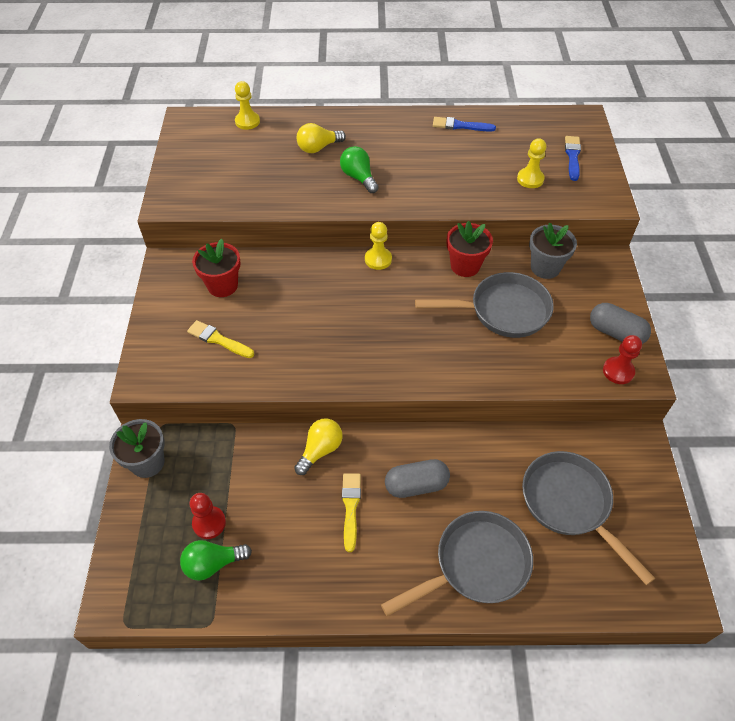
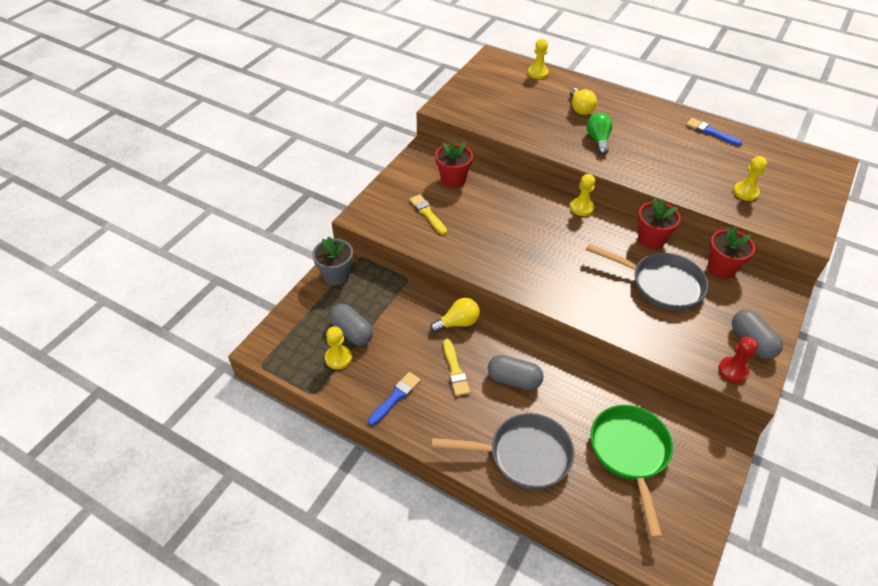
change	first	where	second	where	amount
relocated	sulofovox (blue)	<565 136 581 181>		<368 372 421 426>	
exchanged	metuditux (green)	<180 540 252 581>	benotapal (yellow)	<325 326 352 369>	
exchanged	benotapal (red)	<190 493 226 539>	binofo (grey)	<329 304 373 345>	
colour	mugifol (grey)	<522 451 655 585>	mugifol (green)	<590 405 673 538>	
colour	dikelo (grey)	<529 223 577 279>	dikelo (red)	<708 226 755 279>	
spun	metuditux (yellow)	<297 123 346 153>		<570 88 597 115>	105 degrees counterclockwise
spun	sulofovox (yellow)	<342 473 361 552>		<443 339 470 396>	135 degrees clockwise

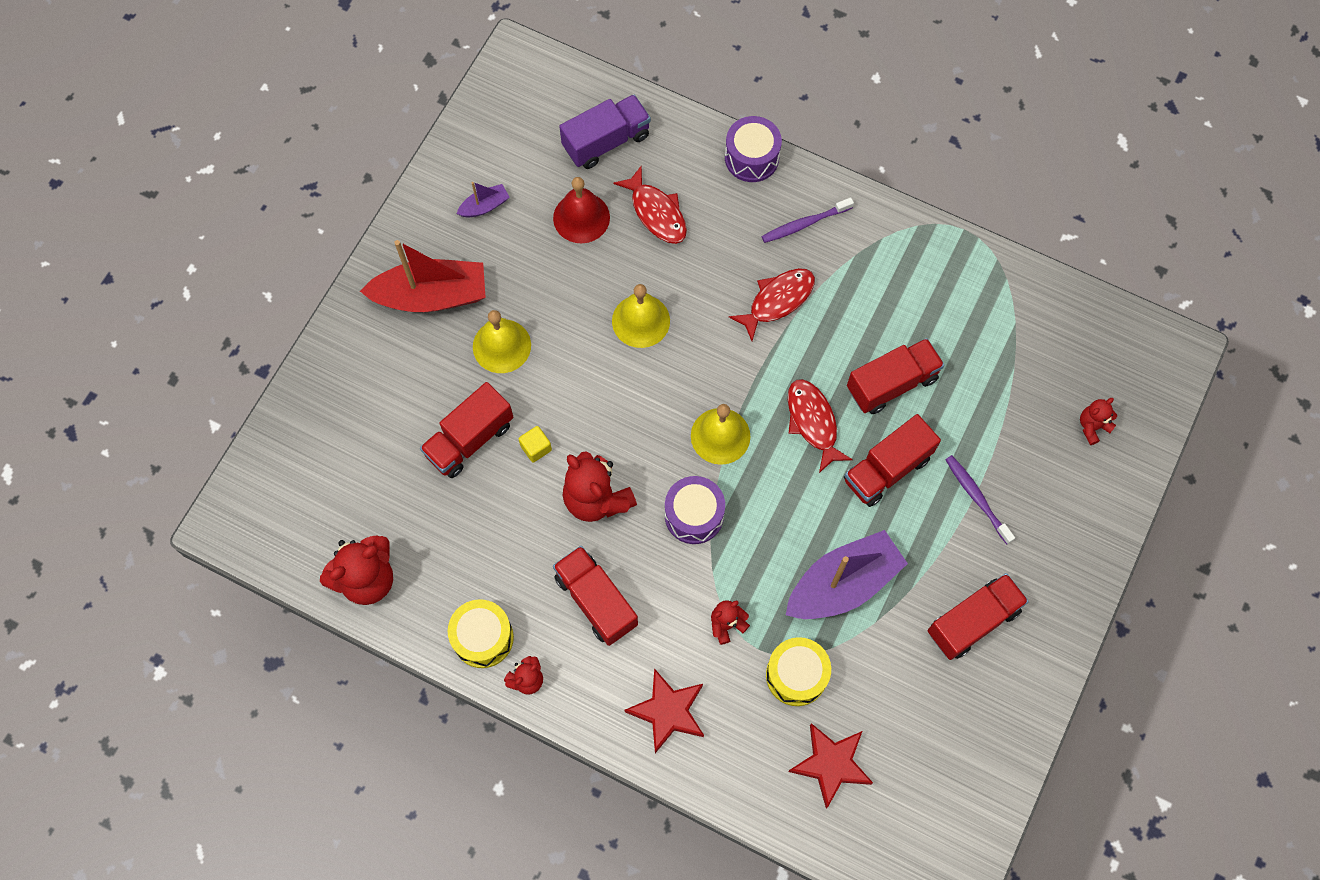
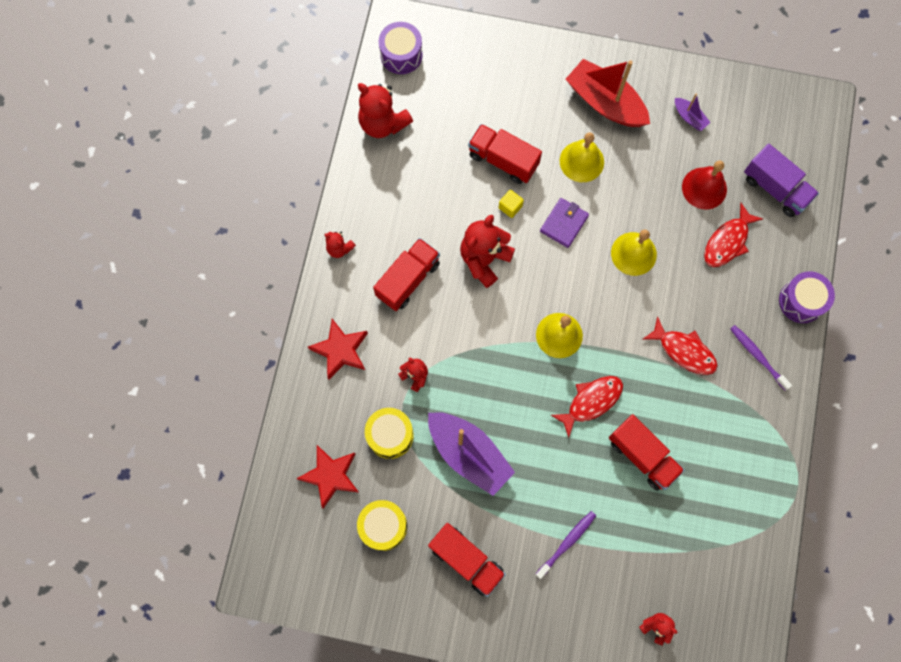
change	first	where	second	where	amount
missing	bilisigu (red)	<844 414 941 507>			
appeared			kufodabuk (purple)	<540 198 589 248>	
relocated	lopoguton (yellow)	<448 599 514 668>		<357 500 407 551>	
relocated	lopoguton (purple)	<665 476 725 544>		<379 22 423 74>	
spun	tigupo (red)	<360 240 486 312>		<566 59 650 127>	150 degrees clockwise

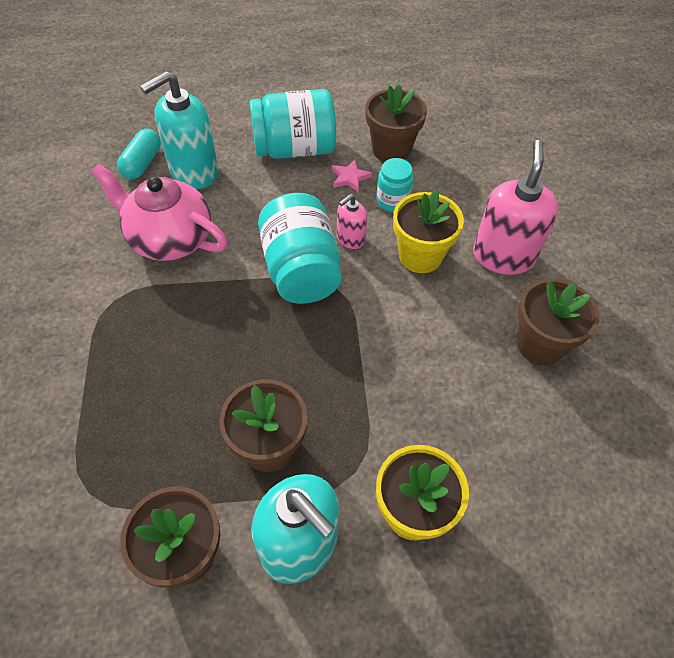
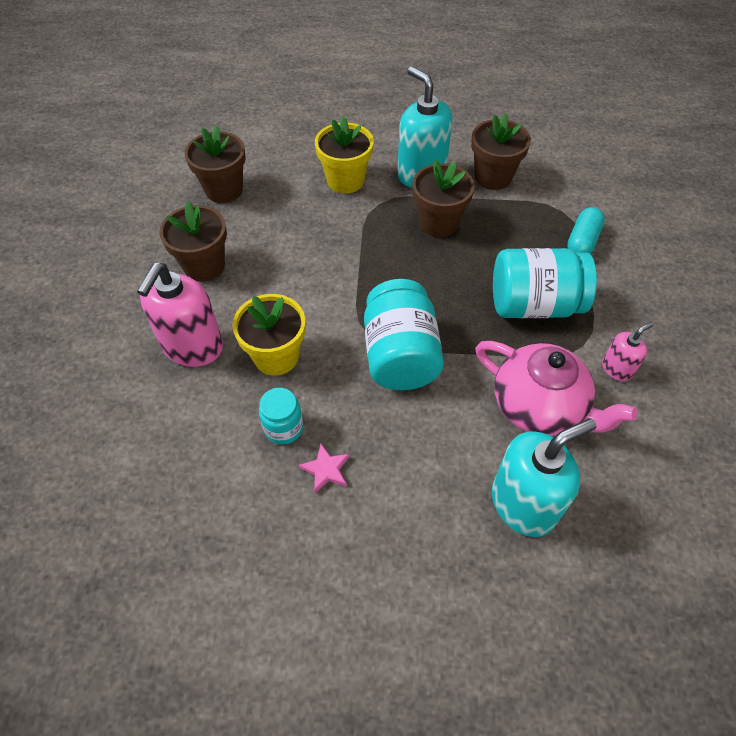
change	first	where	second	where	amount
relocated	binofo (turquoise)	<117 129 161 179>		<567 207 605 254>	
relocated	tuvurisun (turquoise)	<250 89 336 159>		<493 248 597 318>	
relocated	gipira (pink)	<337 194 367 249>		<602 322 654 381>	
relocated	dikelo (brown)	<365 84 427 162>		<185 126 246 203>	

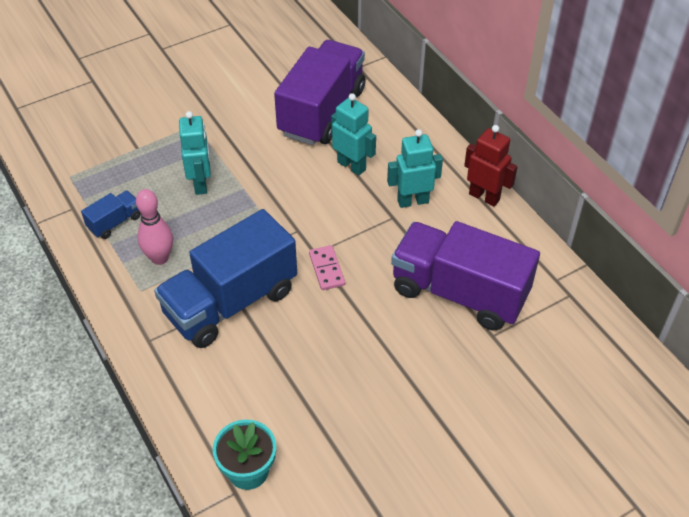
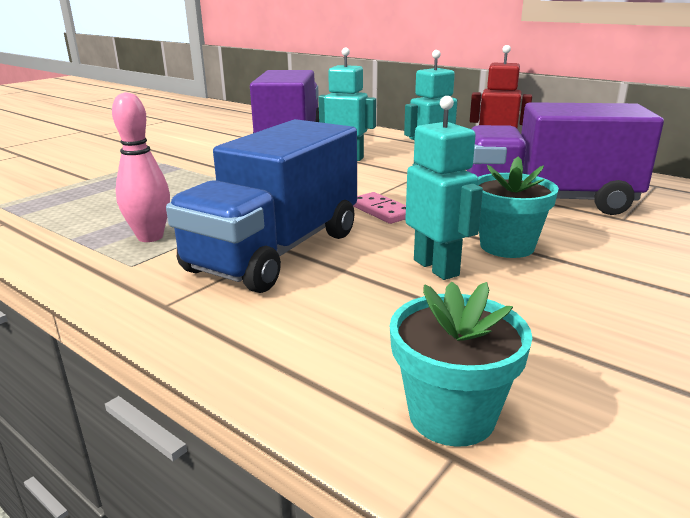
change	first	where	second	where	amount
missing	bilisigu (blue)	<81 190 141 239>			
appeared			dikelo (turquoise)	<478 157 559 258>	
relocated	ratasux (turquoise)	<179 111 211 195>		<405 96 483 280>	

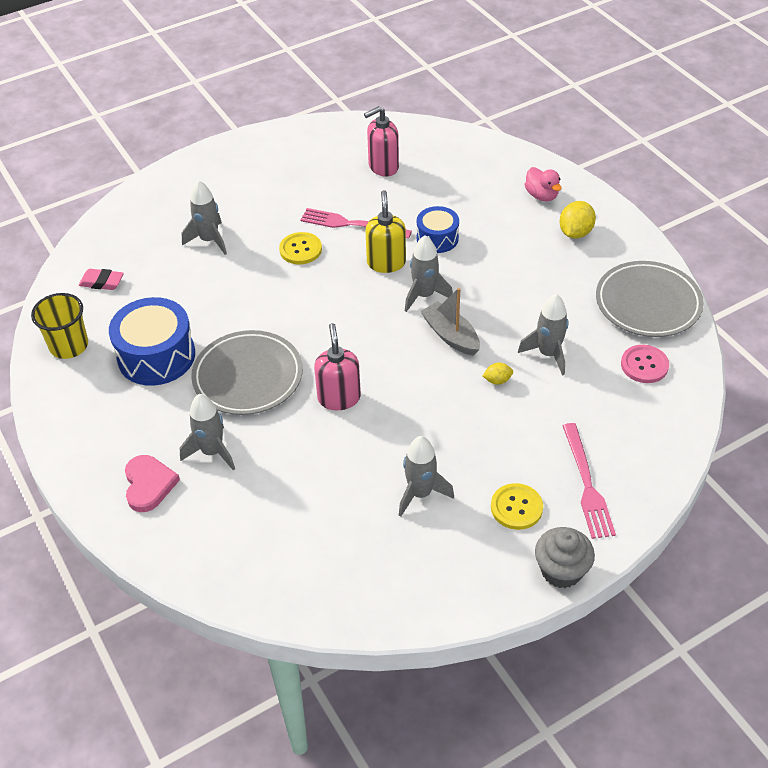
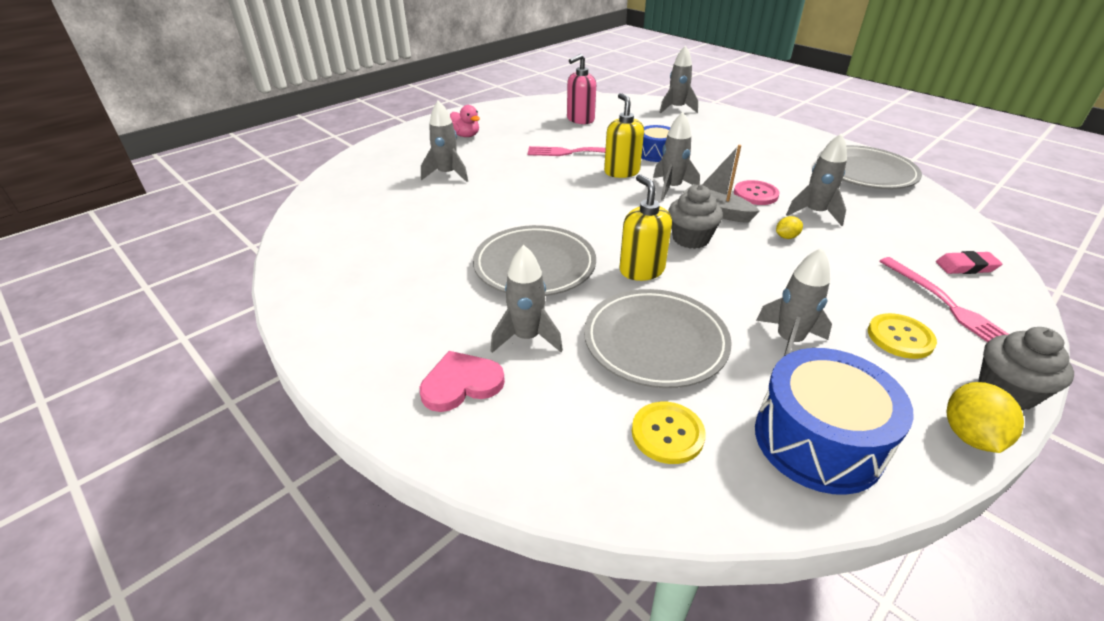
change	first	where	second	where	amount
missing	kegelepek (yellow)	<31 293 88 359>			
appeared			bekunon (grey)	<584 289 732 388>	
appeared			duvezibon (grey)	<659 45 698 113>	
appeared			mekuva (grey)	<668 184 723 249>	
relocated	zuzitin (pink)	<79 269 124 290>		<936 251 1002 274>	
relocated	lopoguton (blue)	<109 297 195 386>		<755 348 914 495>	
relocated	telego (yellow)	<279 232 322 264>		<632 402 706 464>	
relocated	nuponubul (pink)	<524 167 562 201>		<450 105 480 137>	
relocated	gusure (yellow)	<559 201 596 239>		<947 382 1024 453>	
relocated	telego (pink)	<621 345 669 383>		<734 180 780 205>	
colour	gipira (pink)	<314 323 361 410>	gipira (yellow)	<619 174 672 281>	
spun	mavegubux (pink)	<125 455 180 512>		<420 351 505 412>	90 degrees counterclockwise

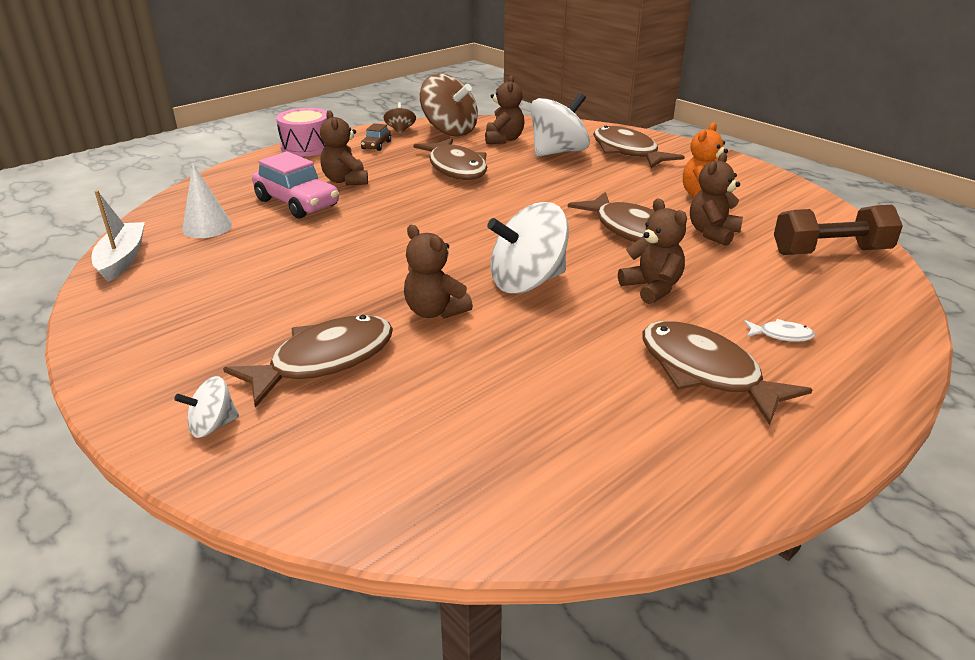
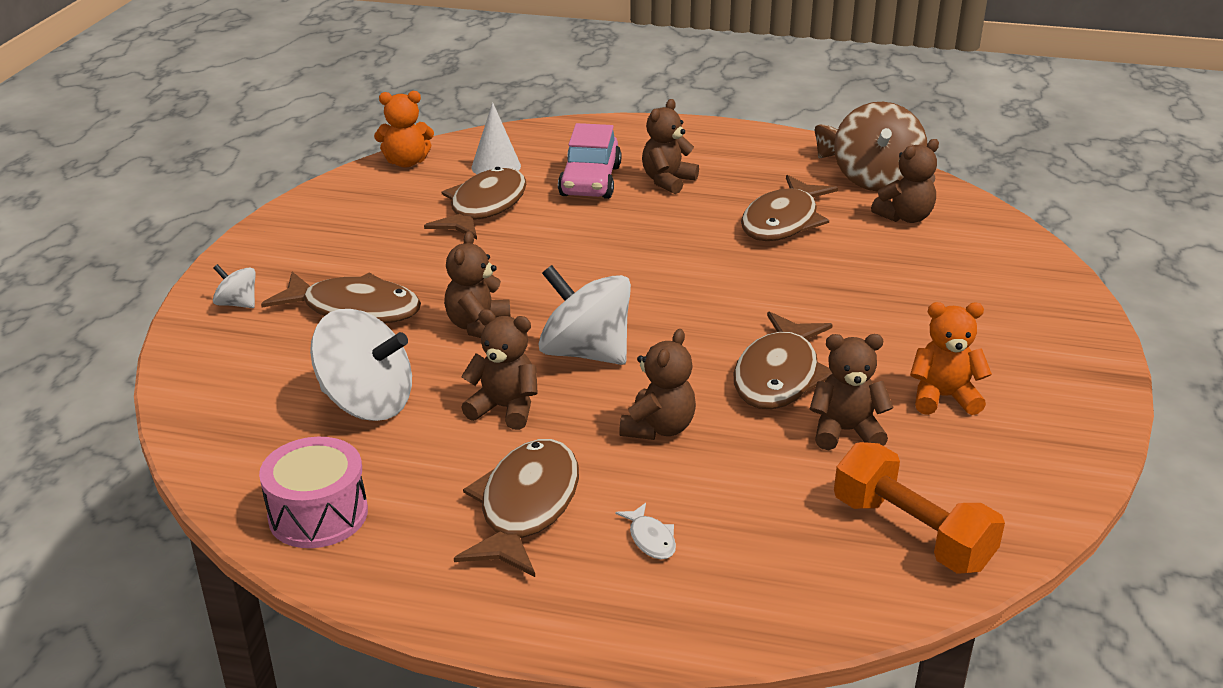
change	first	where	second	where	amount
missing	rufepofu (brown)	<361 123 391 151>			
appeared			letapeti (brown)	<461 309 538 430>	
relocated	lopoguton (pink)	<276 108 327 156>		<259 437 368 548>	
relocated	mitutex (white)	<530 93 590 157>		<310 309 412 421>	
relocated	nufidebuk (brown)	<593 126 685 168>		<424 167 526 240>	
exchanged	tigupo (white)	<92 190 145 282>	letapeti (orange)	<374 91 434 168>	
colour	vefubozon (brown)	<774 205 903 255>	vefubozon (orange)	<834 442 1005 574>	

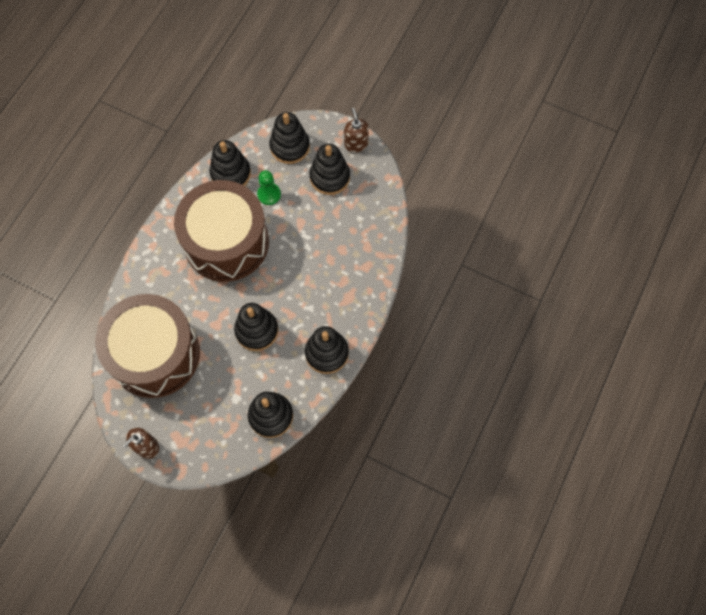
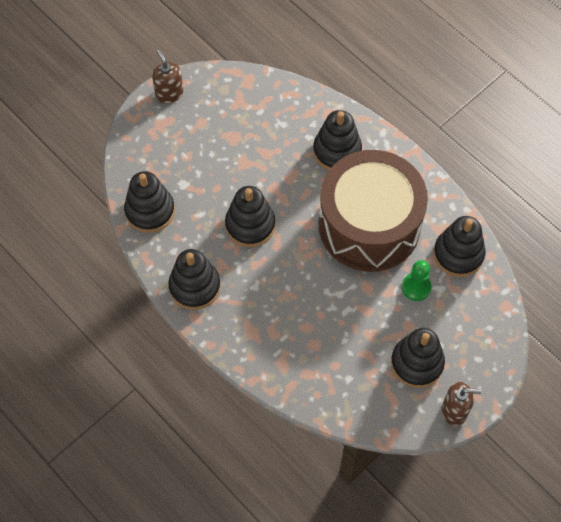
change	first	where	second	where	amount
missing	lopoguton (brown)	<95 294 200 398>			
relocated	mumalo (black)	<269 112 310 164>		<313 110 362 170>	

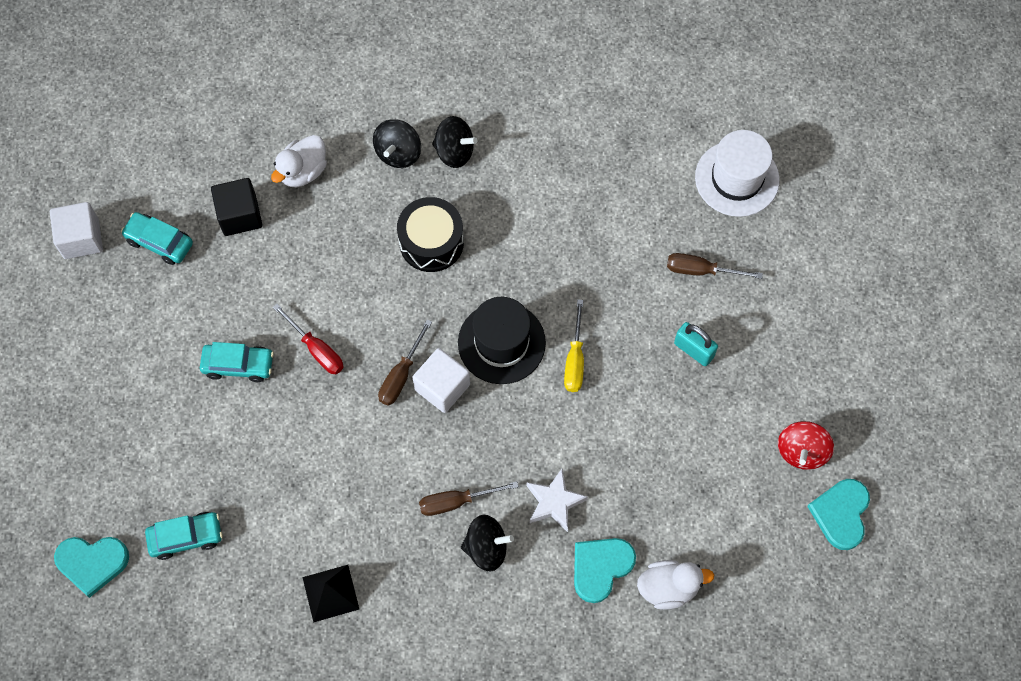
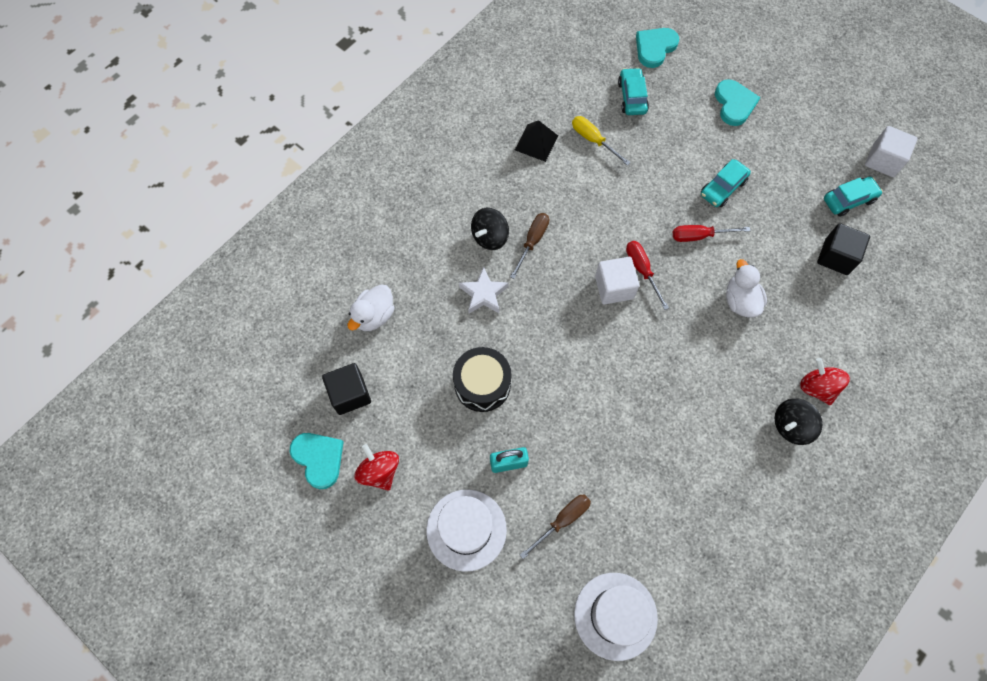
change	first	where	second	where	amount
missing	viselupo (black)	<458 297 546 384>			
appeared			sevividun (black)	<322 363 371 415>	
appeared			viselupo (white)	<426 489 507 572>	
relocated	nuponubul (white)	<271 135 327 187>		<726 259 767 318>	
relocated	lopoguton (black)	<397 197 464 272>		<453 347 512 412>	
relocated	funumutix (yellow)	<564 299 584 392>		<572 116 630 166>	
relocated	mavegubux (turquoise)	<574 538 636 603>		<715 79 761 126>	
colour	mitutex (black)	<373 119 421 168>	mitutex (red)	<800 358 850 405>	
colour	funumutix (brown)	<378 320 432 406>	funumutix (red)	<626 241 669 310>	
spun	rufepofu (turquoise)	<145 512 223 560>		<618 68 649 115>	150 degrees clockwise

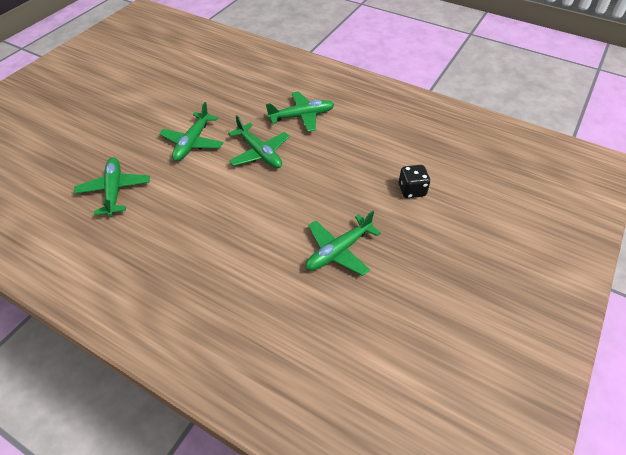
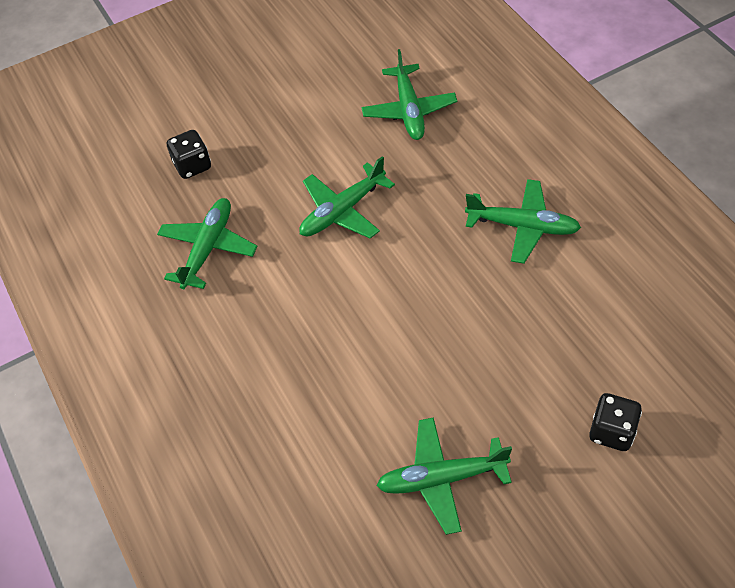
change	first	where	second	where	amount
appeared			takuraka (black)	<167 130 211 179>	
relocated	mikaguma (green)	<228 115 290 168>		<361 49 457 140>	

